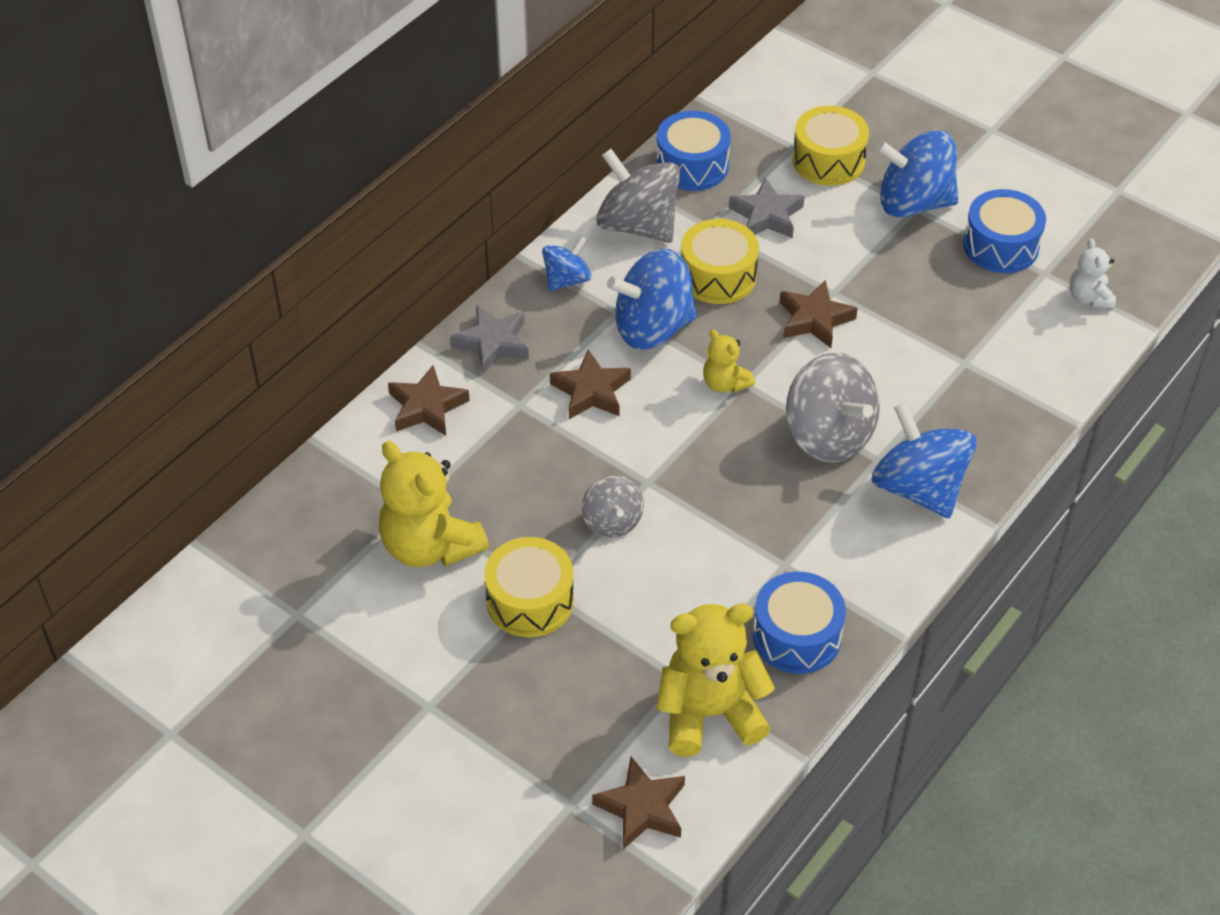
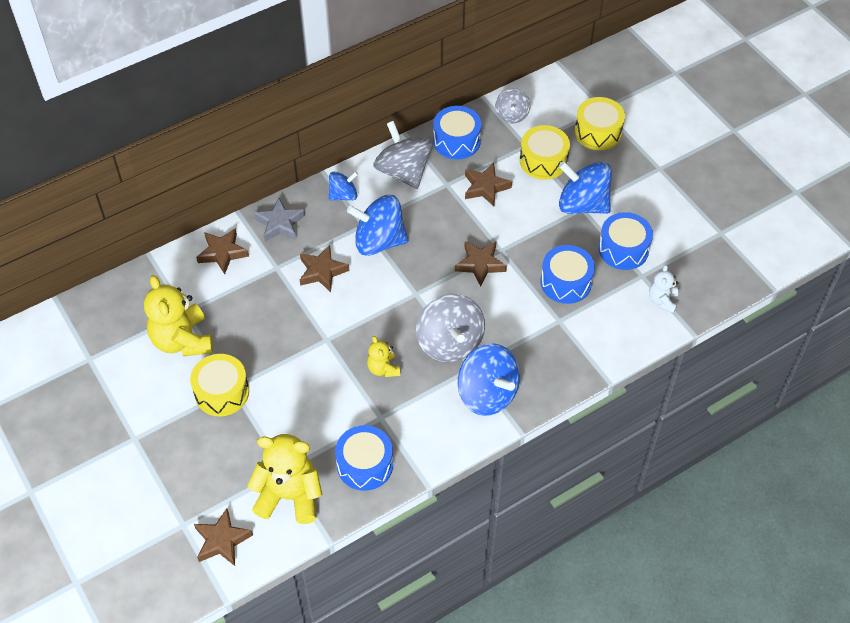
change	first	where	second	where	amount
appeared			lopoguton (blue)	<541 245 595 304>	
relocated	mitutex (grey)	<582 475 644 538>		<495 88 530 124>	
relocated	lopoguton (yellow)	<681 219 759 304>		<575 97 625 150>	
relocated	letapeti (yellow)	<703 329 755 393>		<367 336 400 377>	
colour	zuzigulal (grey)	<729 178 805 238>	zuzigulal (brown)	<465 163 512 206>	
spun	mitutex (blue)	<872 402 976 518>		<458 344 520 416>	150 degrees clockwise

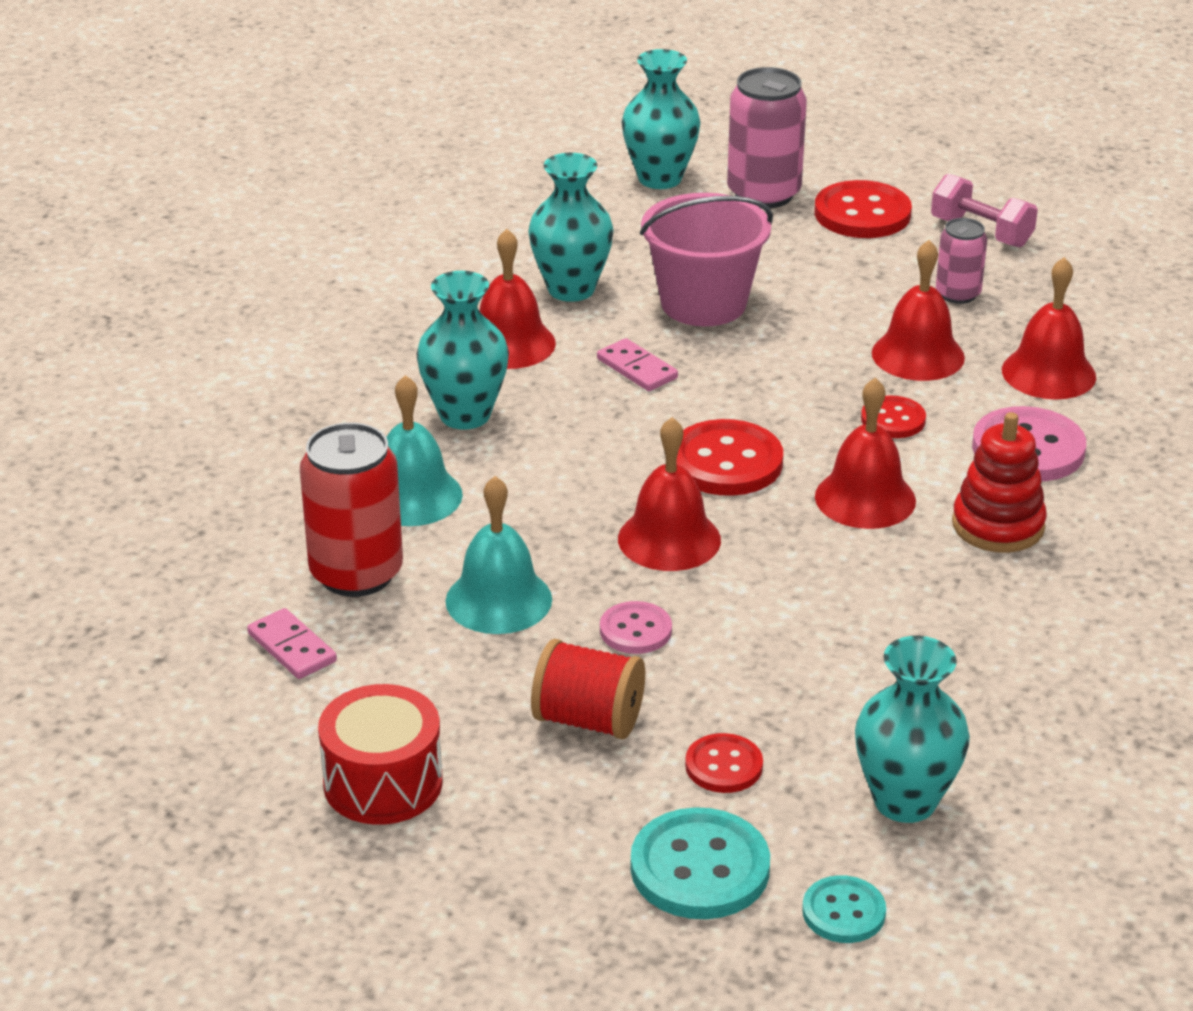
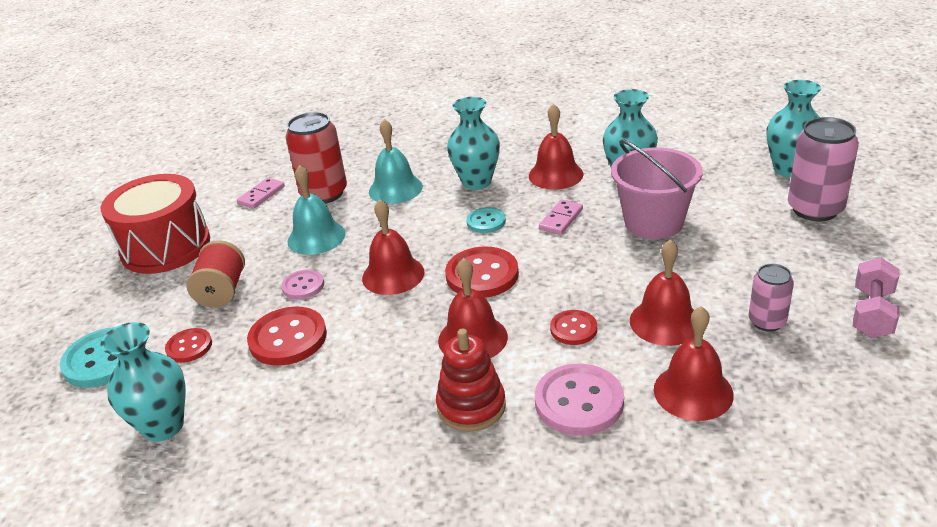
change	first	where	second	where	amount
relocated	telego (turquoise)	<802 875 886 943>		<466 207 506 233>	
relocated	telego (red)	<814 180 912 238>		<247 306 327 366>	
size	lopoguton (red)	<318 684 443 825>		<101 174 210 274>	x1.51

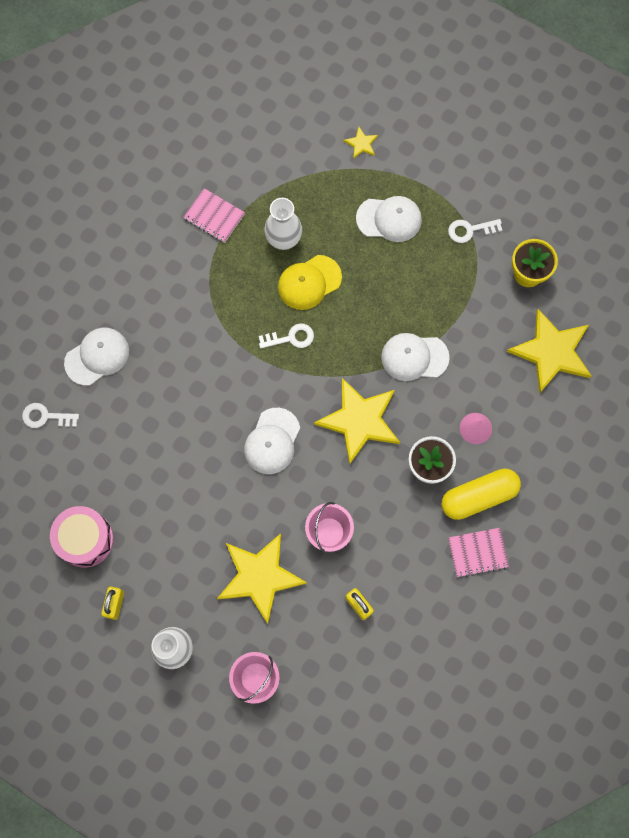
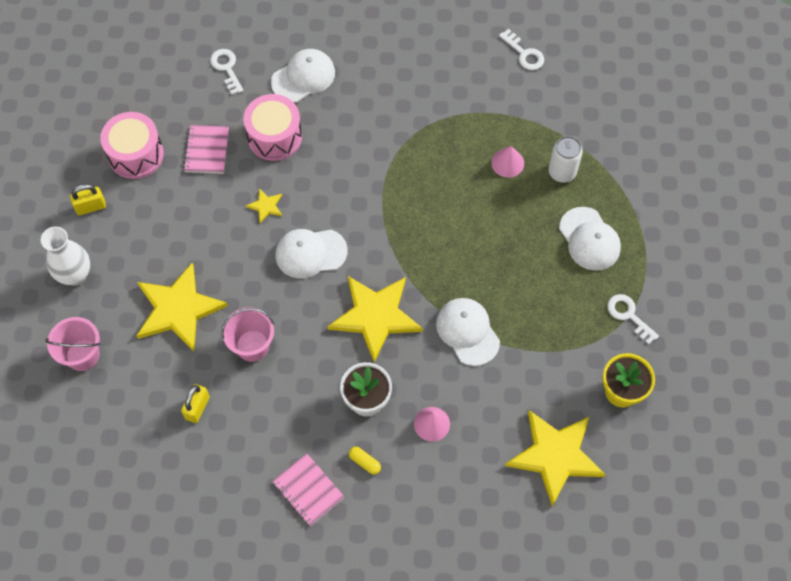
change	first	where	second	where	amount
missing	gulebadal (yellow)	<278 255 342 310>			
appeared			lopoguton (pink)	<243 94 302 161>	
appeared			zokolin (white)	<548 136 583 183>	
relocated	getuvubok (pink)	<183 188 245 243>		<183 125 229 174>	
relocated	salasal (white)	<259 323 314 349>		<499 29 544 70>	
relocated	zuzigulal (yellow)	<344 127 378 159>		<246 188 282 223>	
exchanged	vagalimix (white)	<264 198 302 250>	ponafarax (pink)	<491 146 524 178>	
spun	gulebadal (white)	<64 328 129 386>		<271 49 335 102>	60 degrees counterclockwise
size	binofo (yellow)	<442 469 521 520>		<349 447 381 475>	x0.40

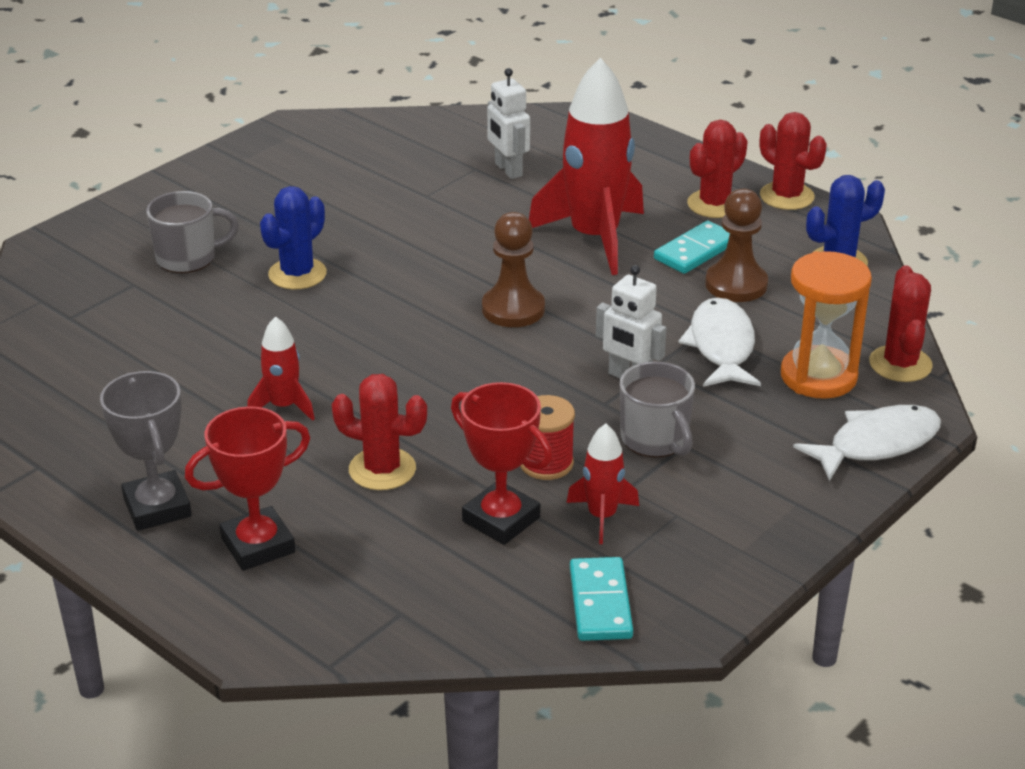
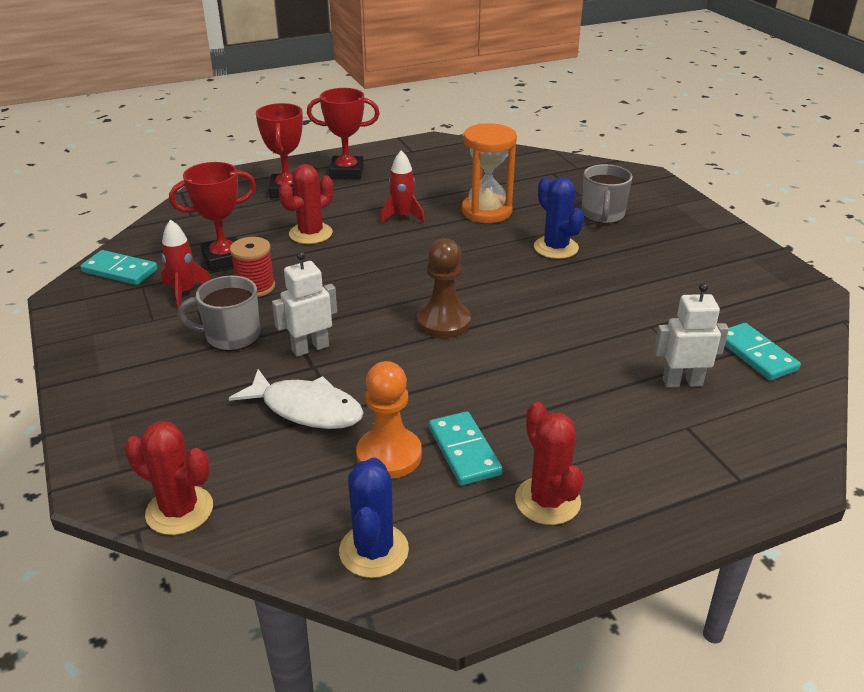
change	first	where	second	where	amount
missing	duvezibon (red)	<529 58 644 275>			
missing	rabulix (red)	<760 112 827 210>			
missing	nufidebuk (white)	<793 405 941 481>			
appeared			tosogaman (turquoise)	<725 323 801 380>	
relocated	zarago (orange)	<781 251 872 399>		<462 123 517 223>	
colour	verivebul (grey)	<100 371 192 531>	verivebul (red)	<307 88 380 179>	
colour	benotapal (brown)	<705 189 768 302>	benotapal (orange)	<356 361 422 479>	

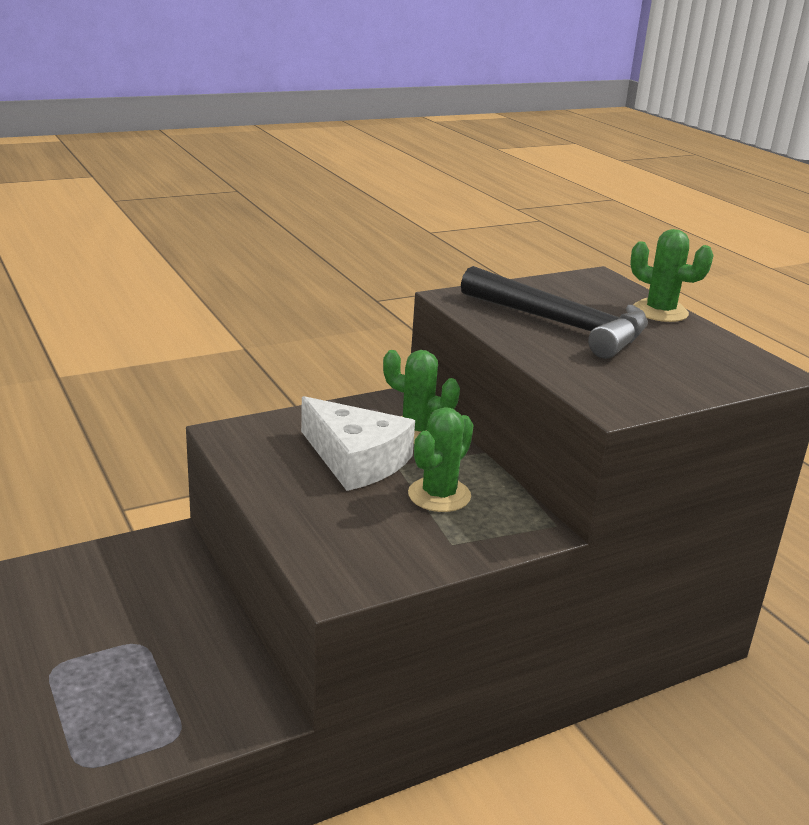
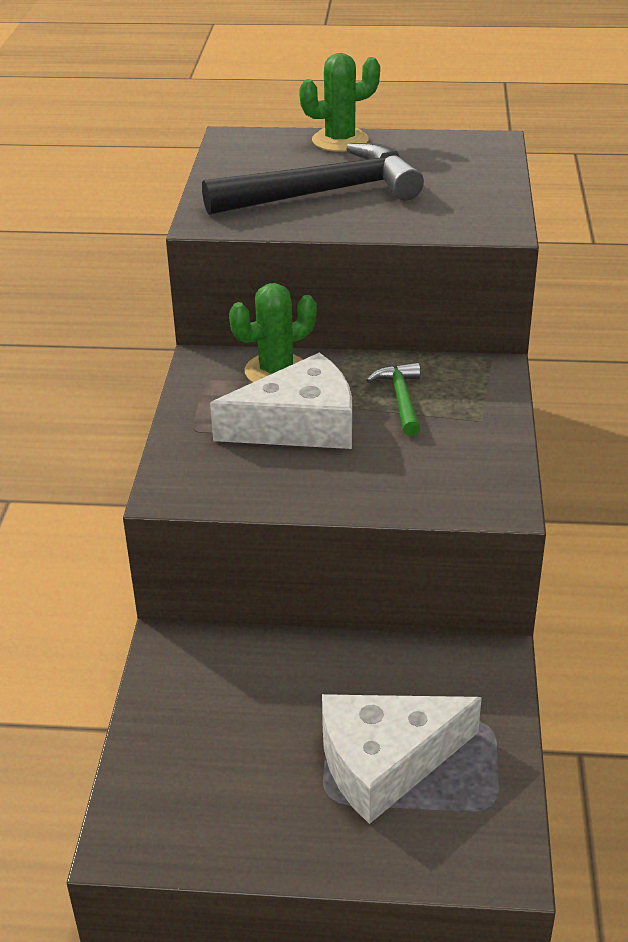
change	first	where	second	where	amount
appeared			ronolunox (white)	<322 694 482 824>	
exchanged	rabulix (green)	<408 407 473 512>	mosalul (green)	<367 363 421 436>	

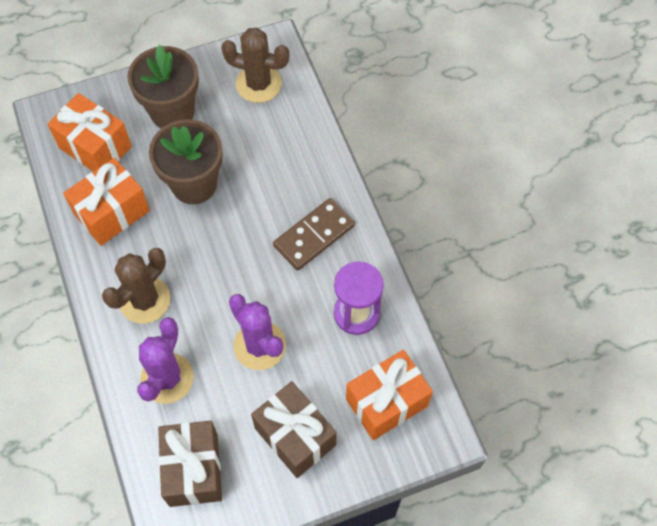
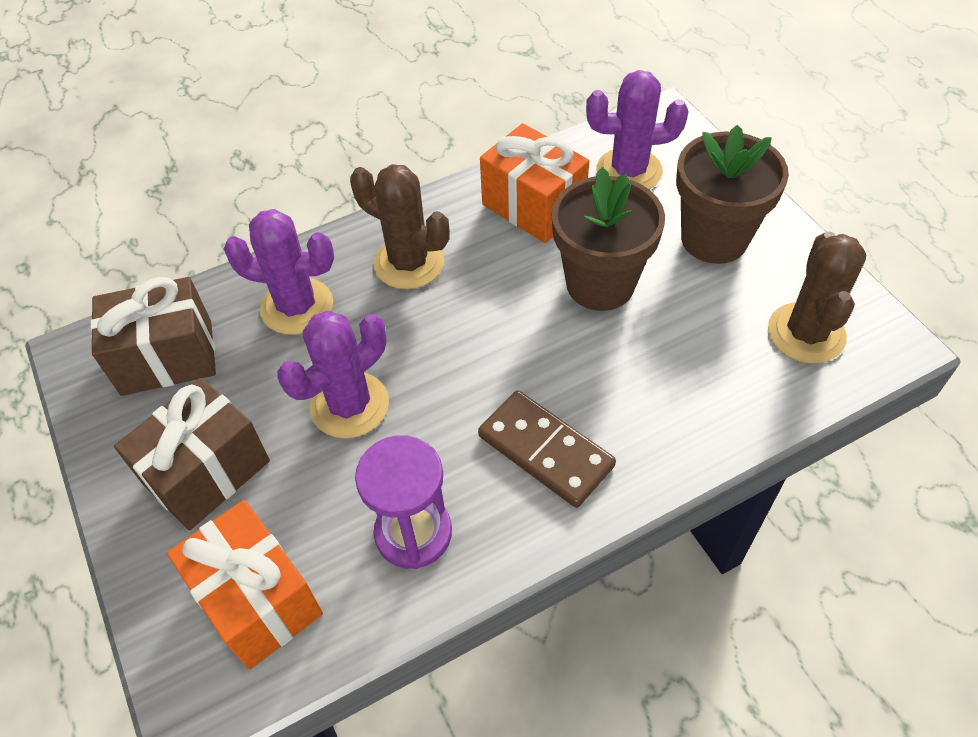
change	first	where	second	where	amount
exchanged	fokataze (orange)	<48 93 132 172>	rabulix (purple)	<586 70 689 190>	

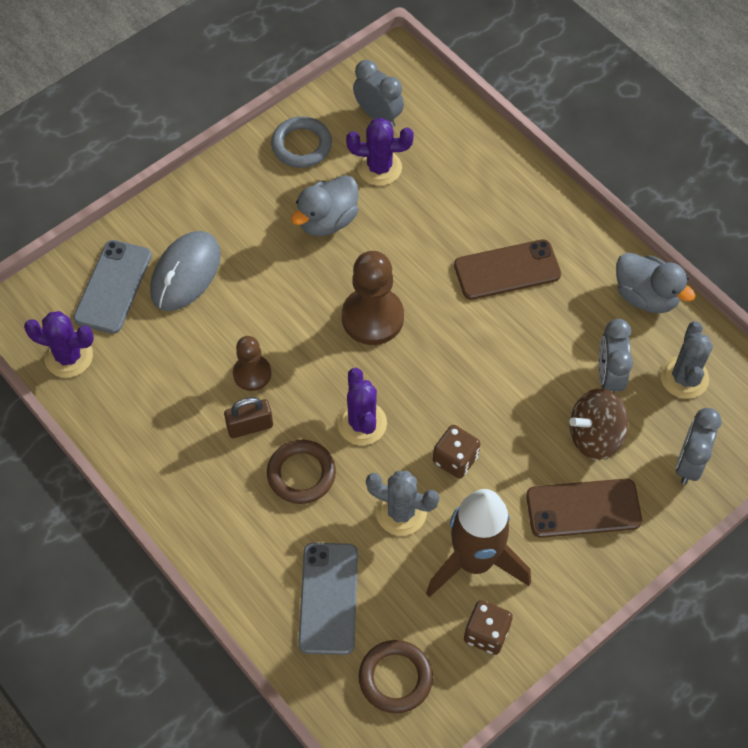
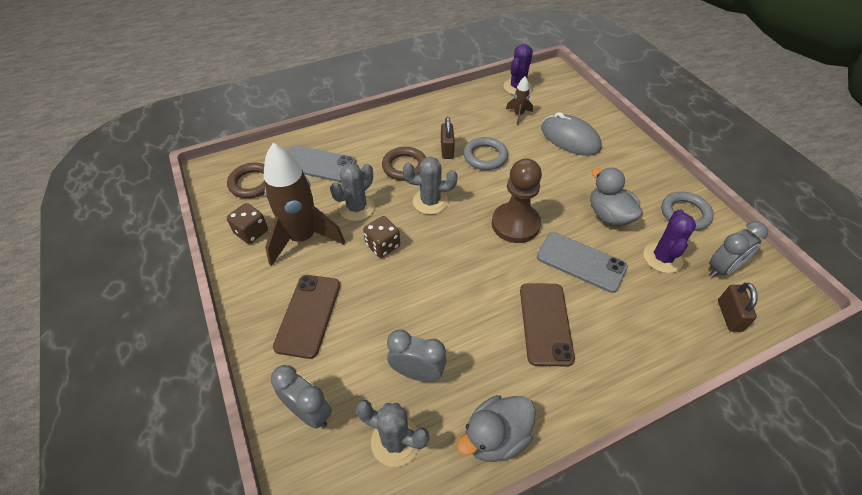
change	first	where	second	where	amount
missing	mitutex (brown)	<569 388 628 460>			
appeared			duvezibon (brown)	<506 77 533 125>	
appeared			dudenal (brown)	<718 283 758 332>	
relocated	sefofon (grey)	<73 240 152 334>		<537 232 628 293>	
exchanged	benotapal (brown)	<233 336 271 391>	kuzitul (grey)	<463 137 508 170>	
colour	rabulix (purple)	<337 368 387 445>	rabulix (grey)	<403 157 458 214>	

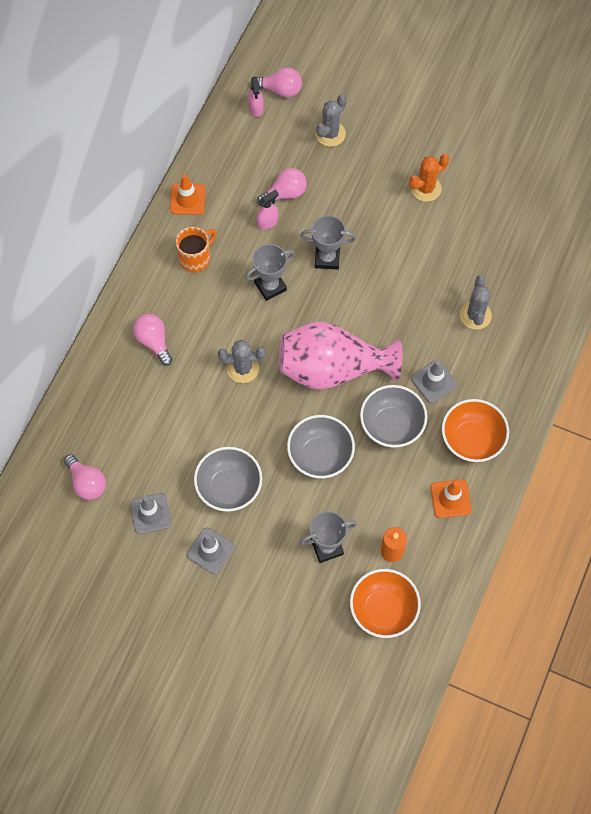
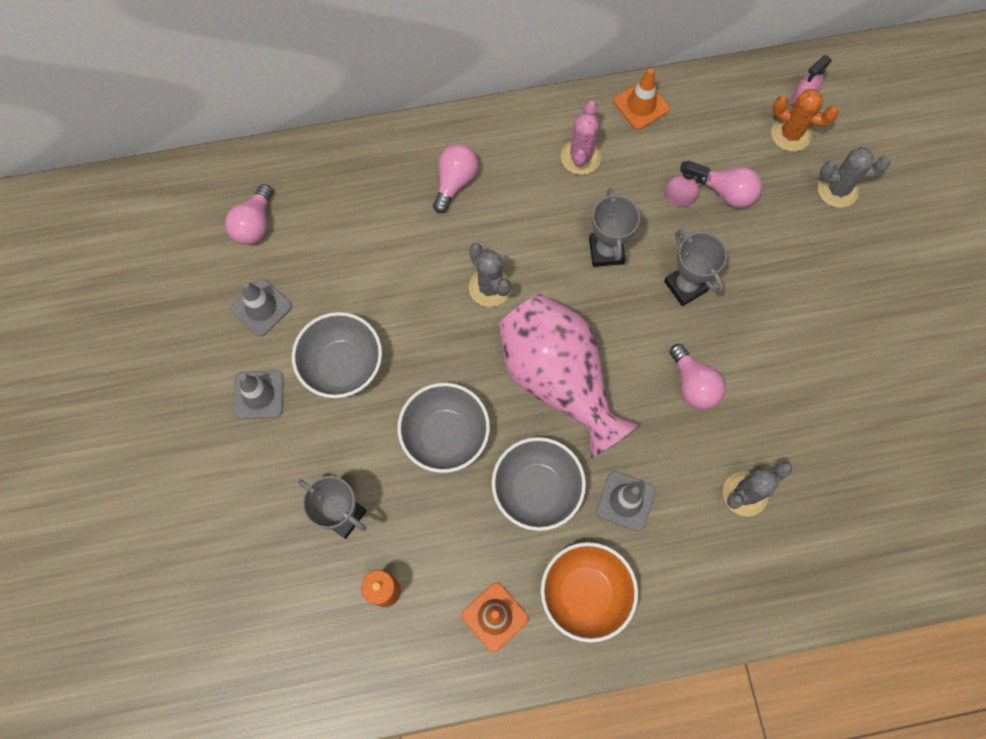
change	first	where	second	where	amount
missing	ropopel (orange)	<350 569 421 638>			
relocated	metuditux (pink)	<251 68 302 97>		<670 344 725 409>	
relocated	rabulix (orange)	<409 154 449 202>		<771 89 839 152>	
exchanged	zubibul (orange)	<176 227 216 272>	rabulix (pink)	<561 101 601 175>	
spun	verivebul (grey)	<245 244 295 301>		<589 188 640 267>	60 degrees clockwise

